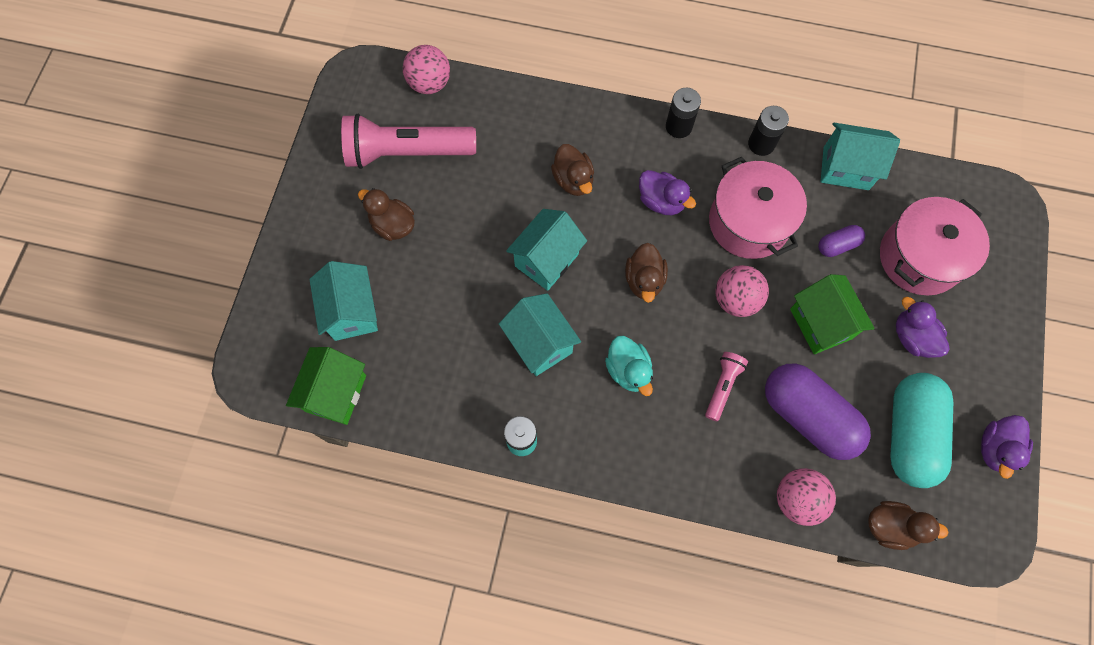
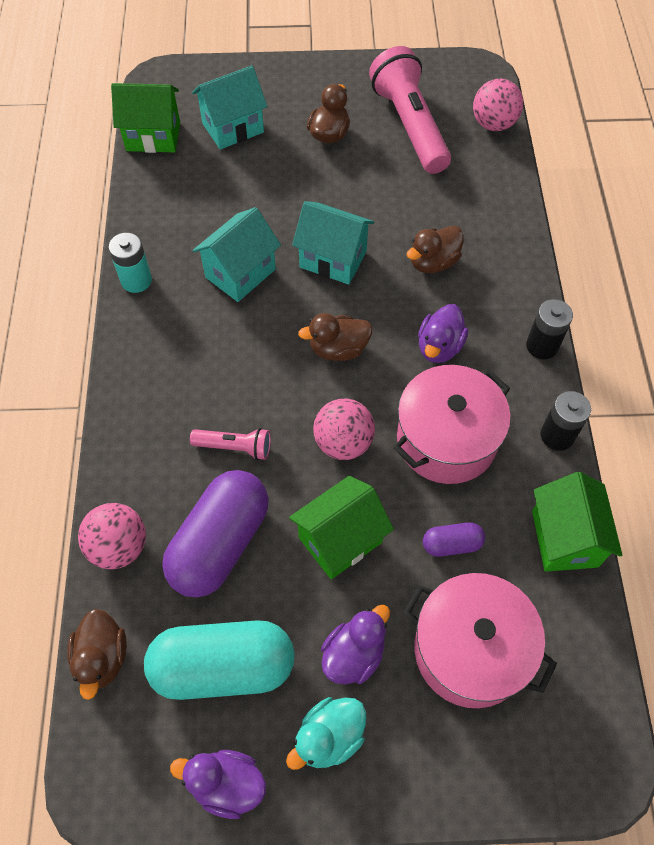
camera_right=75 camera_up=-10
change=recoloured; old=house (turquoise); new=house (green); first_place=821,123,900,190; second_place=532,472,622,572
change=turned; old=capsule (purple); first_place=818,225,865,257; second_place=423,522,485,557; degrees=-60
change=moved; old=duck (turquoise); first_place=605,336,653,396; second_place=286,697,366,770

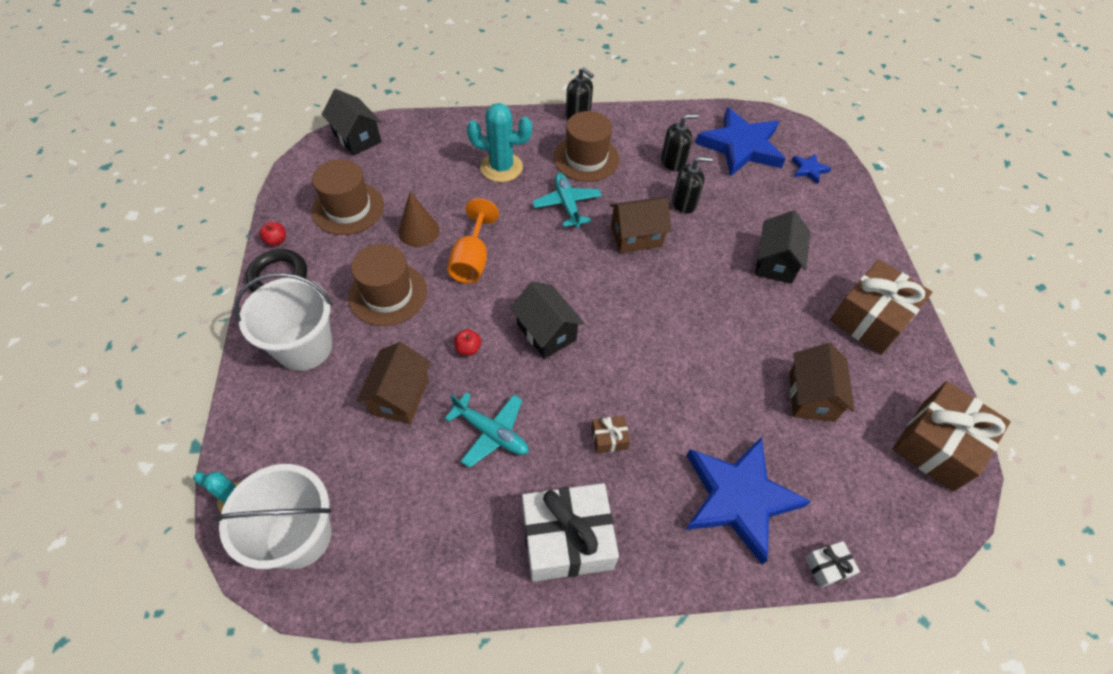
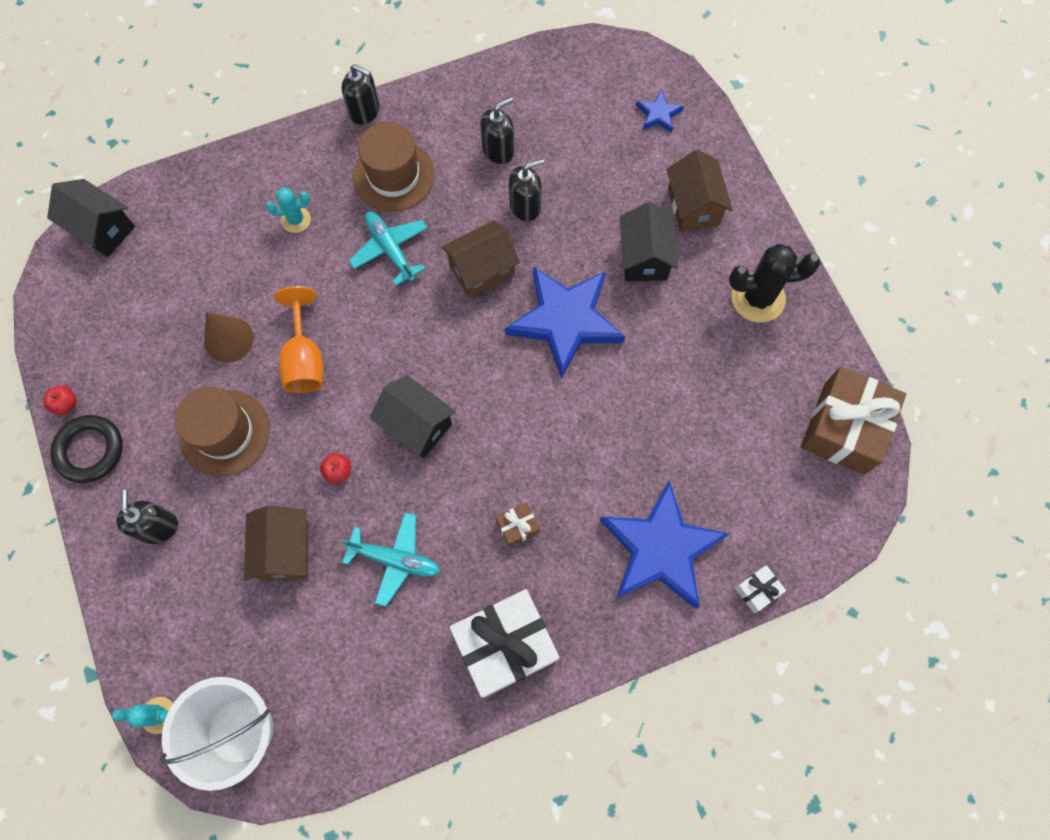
camera_right=-15 camera_up=15
change=resized; old=cactus (turquoise); first_place=467,103,532,182; second_place=265,188,311,233; factor=0.56
change=moved; old=star (blue); first_place=695,107,786,177; second_place=505,266,625,379
change=removed; old=hat (brown); first_place=312,159,384,235
change=replaced; old=gift (brown); new=cactus (black); first_place=830,260,932,355; second_place=729,243,820,323
change=replaced; old=bucket (white); new=soap dispenser (black); first_place=235,273,332,371; second_place=116,490,178,544
change=moved; old=house (brown); first_place=789,343,855,422; second_place=667,150,733,232

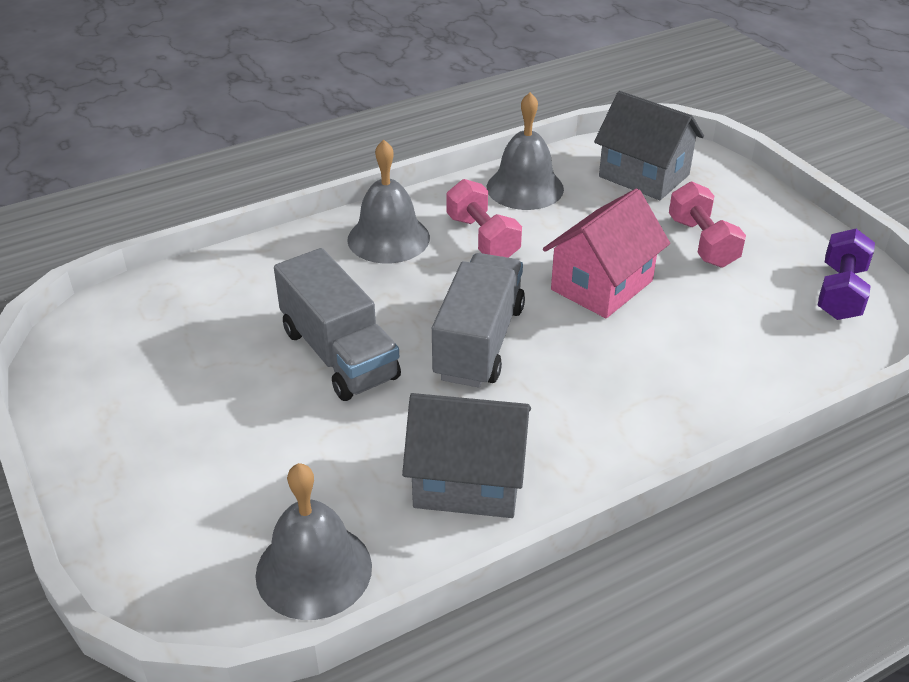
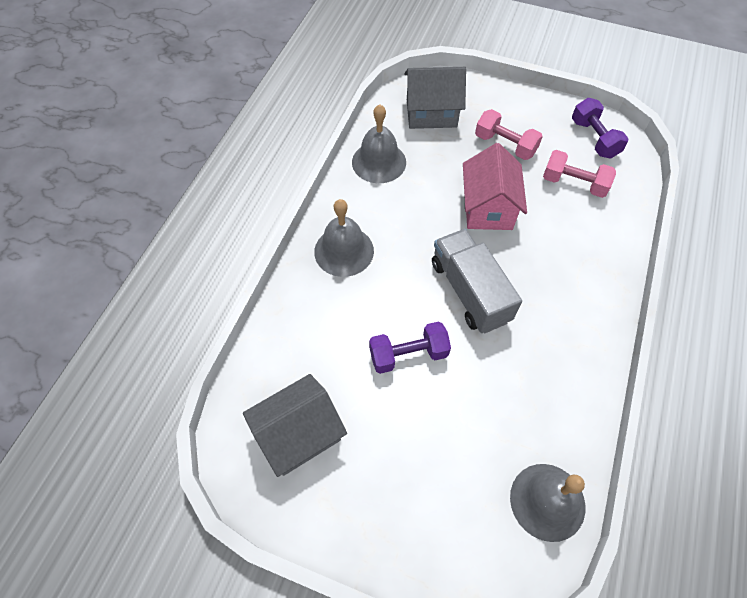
camera_right=-40 camera_up=20
change=moved; old=dumbbell (pink); first_place=446,179,522,258; second_place=543,150,616,198
change=replaced; old=truck (grey); new=dumbbell (purple); first_place=274,248,401,401; second_place=369,321,451,374
change=moved; old=house (grey); first_place=402,393,531,518; second_place=243,374,347,477

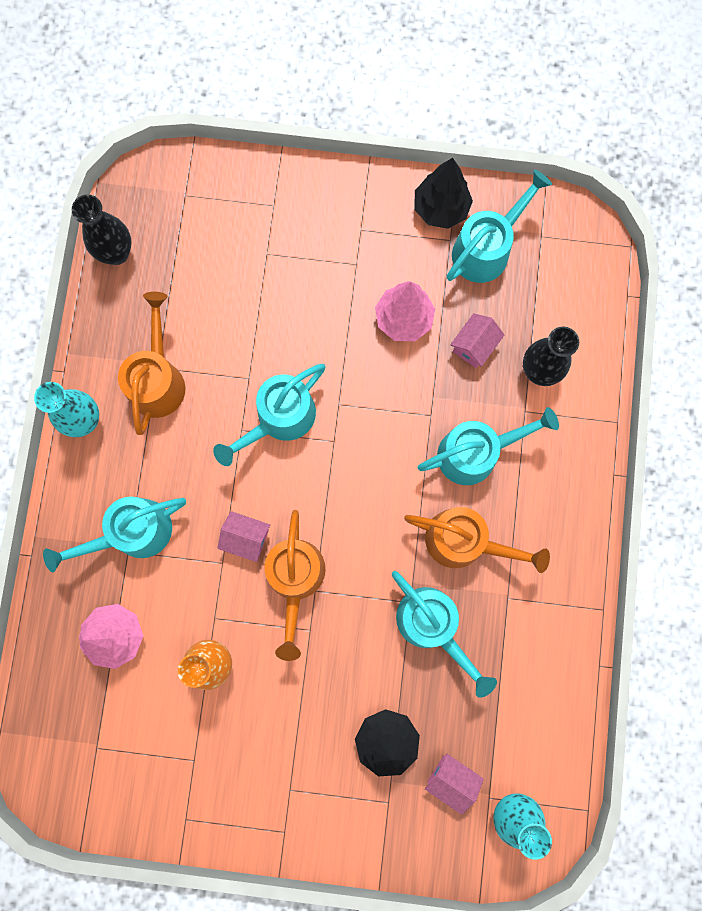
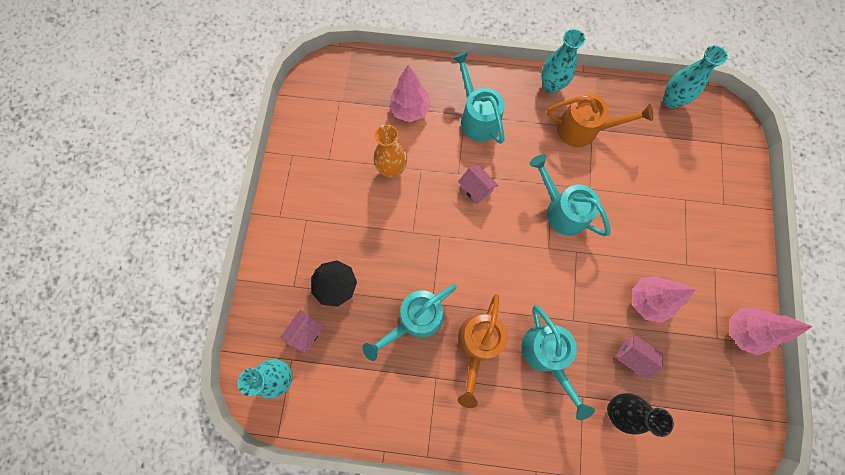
camera_right=90 camera_up=-5
change=recoloured; old=tree (black); new=tree (pink); first_place=415,158,473,229; second_place=730,307,813,356
change=removed; old=watering can (turquoise); first_place=447,170,552,283
change=recoloured; old=vase (black); new=vase (turquoise); first_place=72,195,132,265; second_place=663,45,728,108
change=removed; old=watering can (orange); first_place=264,510,325,661
change=turned; old=house (pink); first_place=217,511,270,562; second_place=458,165,498,205; degrees=-60

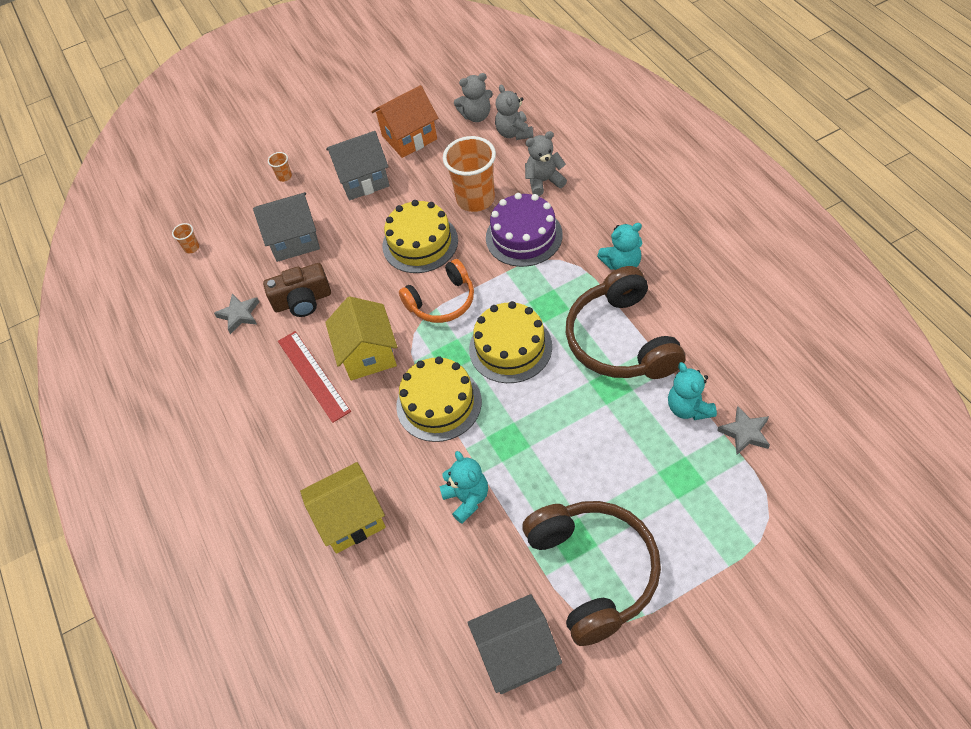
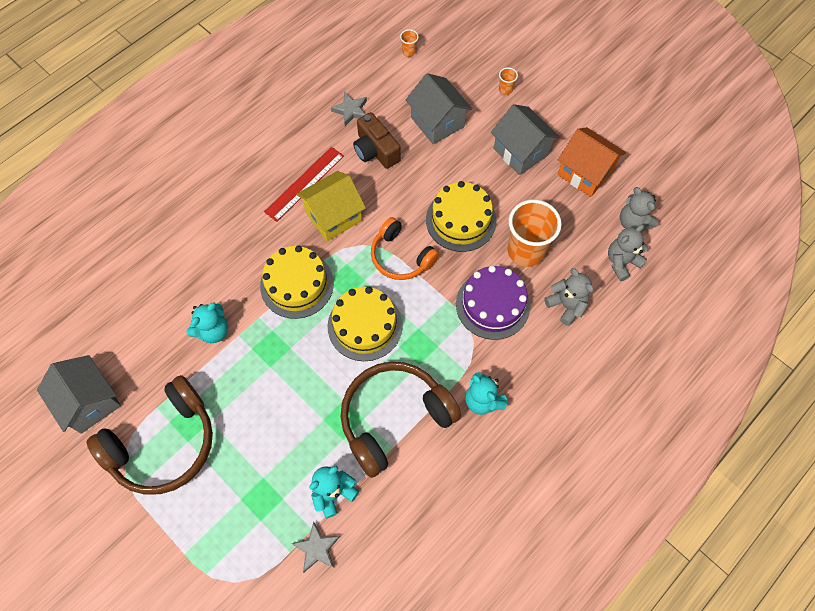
camera_right=65 camera_up=10
change=removed; old=house (yellow); first_place=300,462,386,554

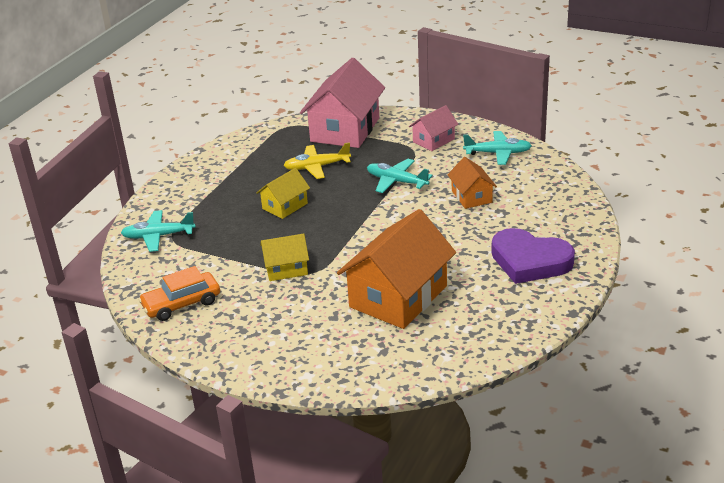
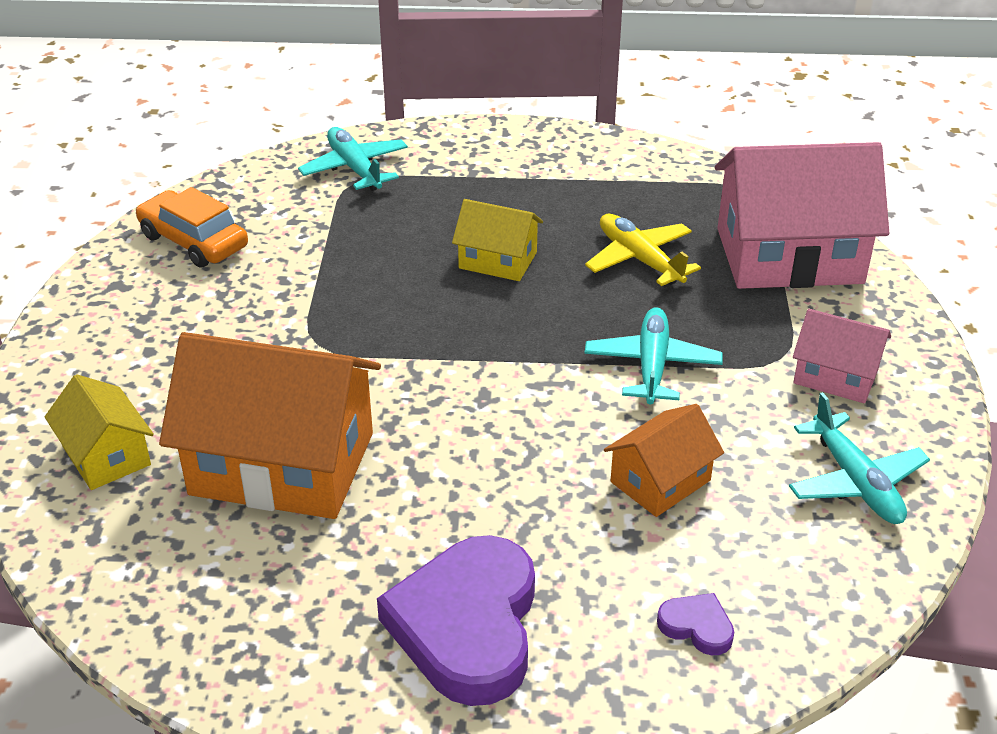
camera_right=65 camera_up=5
change=moved; old=house (yellow); first_place=260,233,309,281; second_place=45,374,154,490
change=added; new=heart (purple); second_place=657,593,734,655

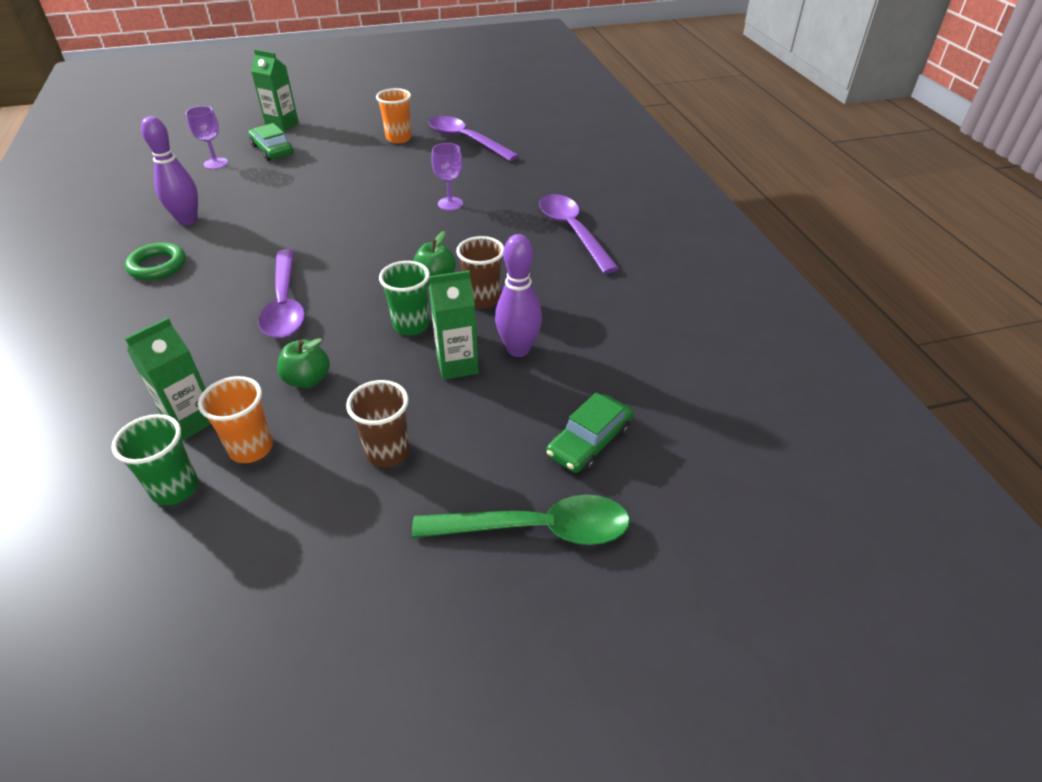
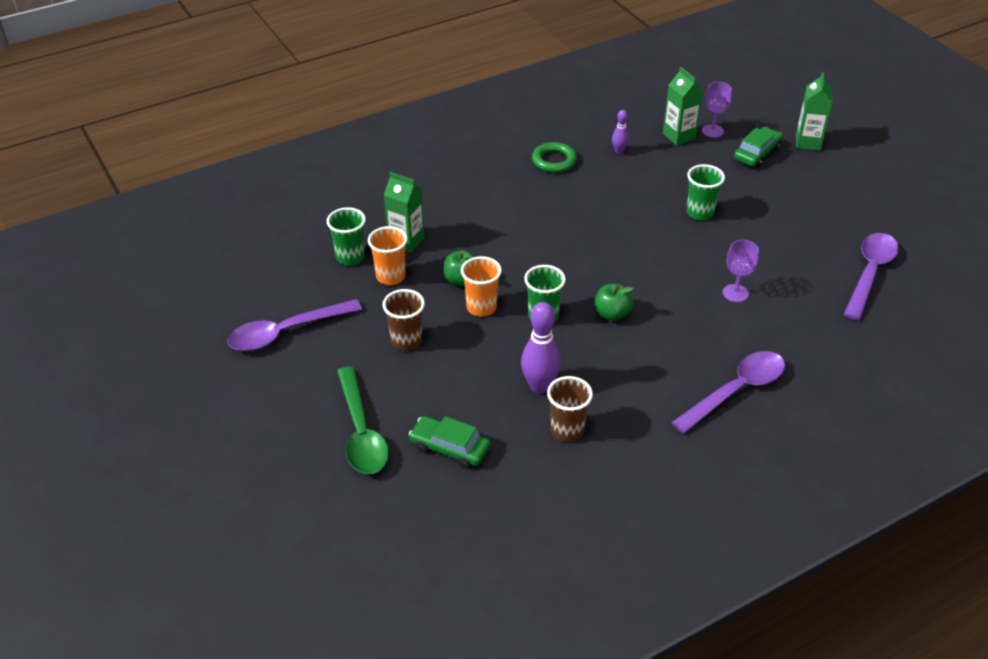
camera_right=75 camera_up=0
change=moved; old=cup (orange); first_place=376,88,412,144; second_place=461,256,502,317
change=resized; old=bowling pin (purple); first_place=141,116,198,225; second_place=612,110,629,154; factor=0.53
change=moved; old=cup (brown); first_place=456,236,504,309; second_place=547,376,593,442
change=moved; old=spoon (purple); first_place=258,249,305,338; second_place=227,299,362,351
change=moved; old=carton (green); first_place=429,270,479,380; second_place=663,67,703,145
change=added; new=cup (green); second_place=686,164,725,220

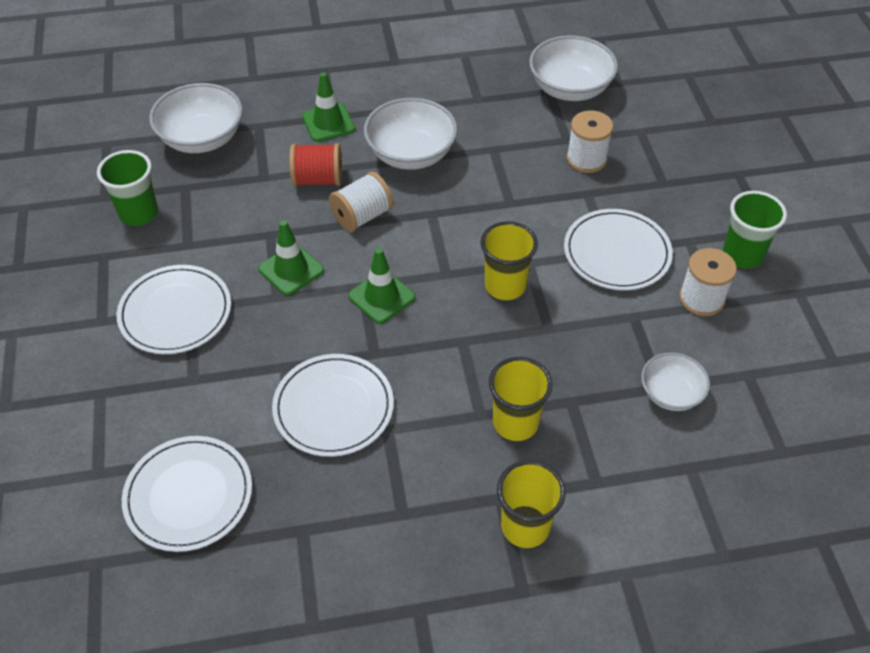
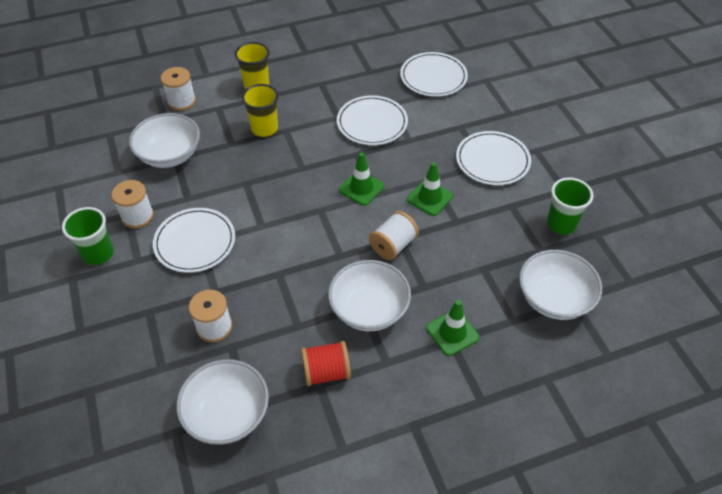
camera_right=170 camera_up=0
change=moved; old=spool (red); first_place=289,143,342,186; second_place=301,341,351,386
change=removed; old=cup (yellow); first_place=481,221,538,300
change=resized; old=bowl (white); first_place=641,352,710,411; second_place=129,113,200,168; factor=1.65
change=added; new=spool (white); second_place=161,67,196,111

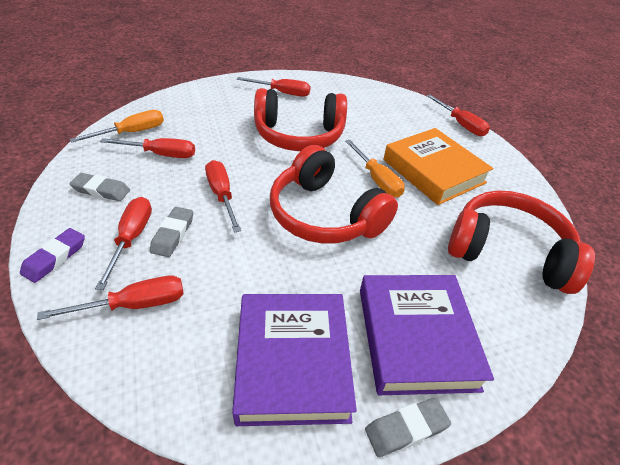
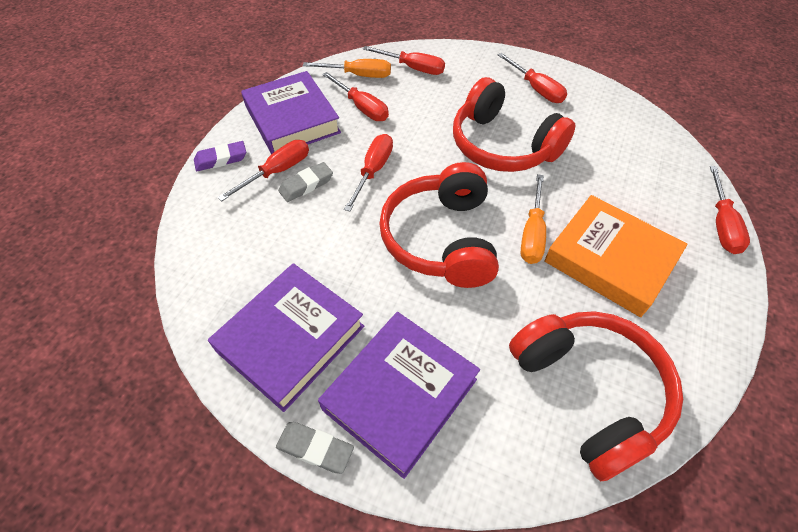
camera_right=45 camera_up=10
change=turned; old=book (orange); first_place=383,128,493,205; second_place=544,195,688,317; degrees=-60
change=replaced; old=eraser (grey); new=book (purple); first_place=69,173,130,201; second_place=241,71,341,154
change=moved; old=screwdriver (red); first_place=37,276,183,320; second_place=363,46,445,75

